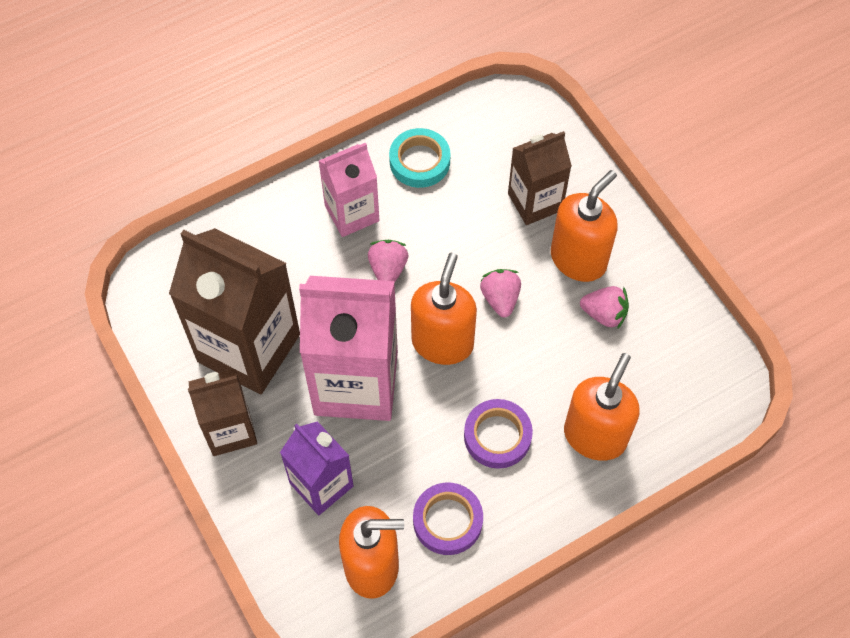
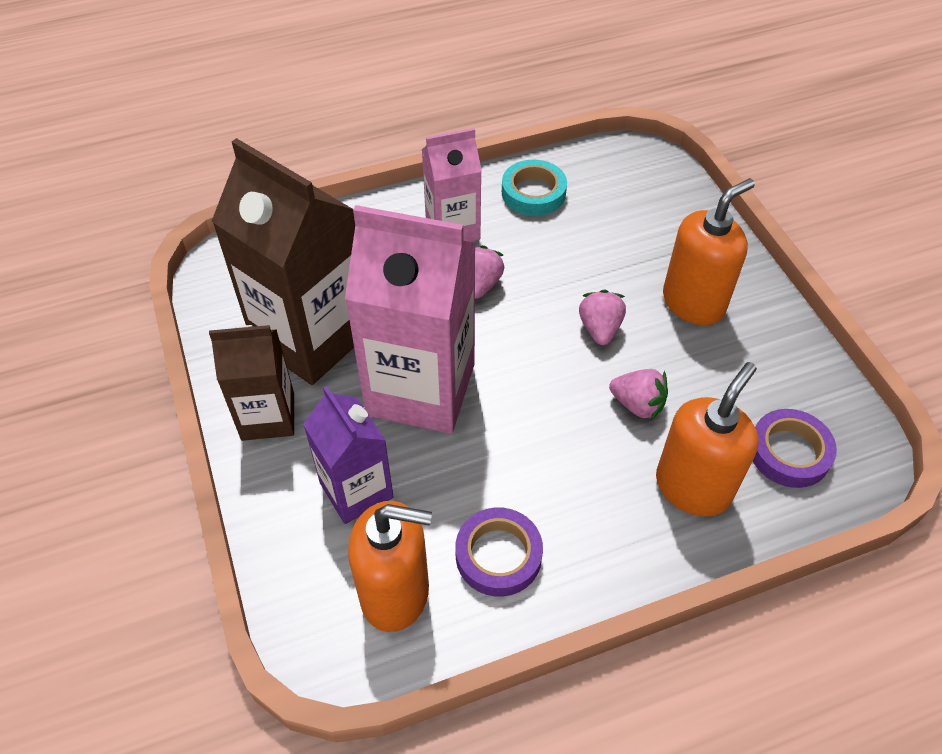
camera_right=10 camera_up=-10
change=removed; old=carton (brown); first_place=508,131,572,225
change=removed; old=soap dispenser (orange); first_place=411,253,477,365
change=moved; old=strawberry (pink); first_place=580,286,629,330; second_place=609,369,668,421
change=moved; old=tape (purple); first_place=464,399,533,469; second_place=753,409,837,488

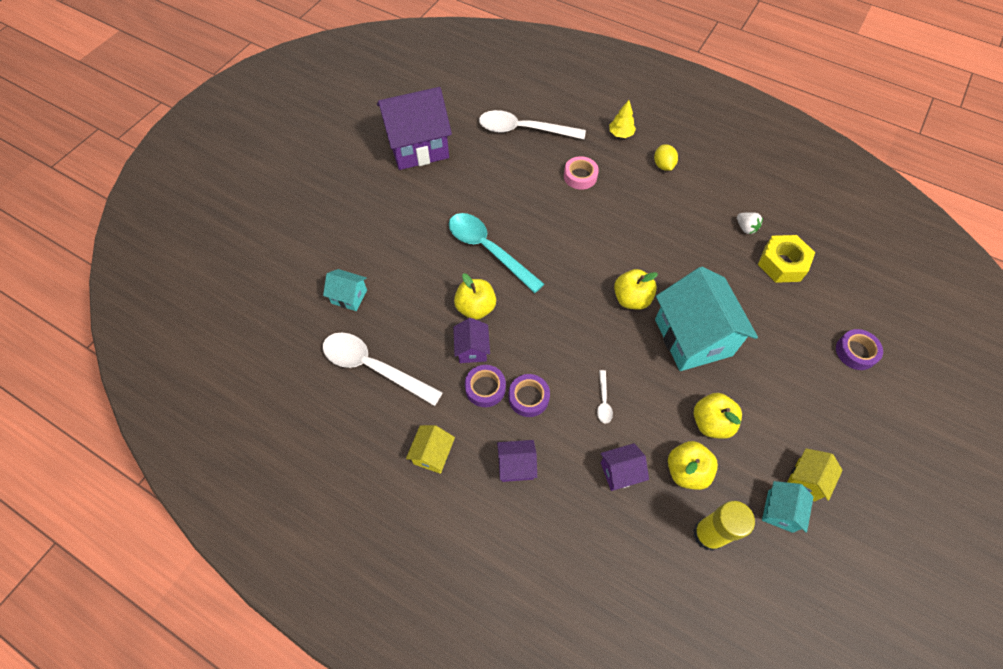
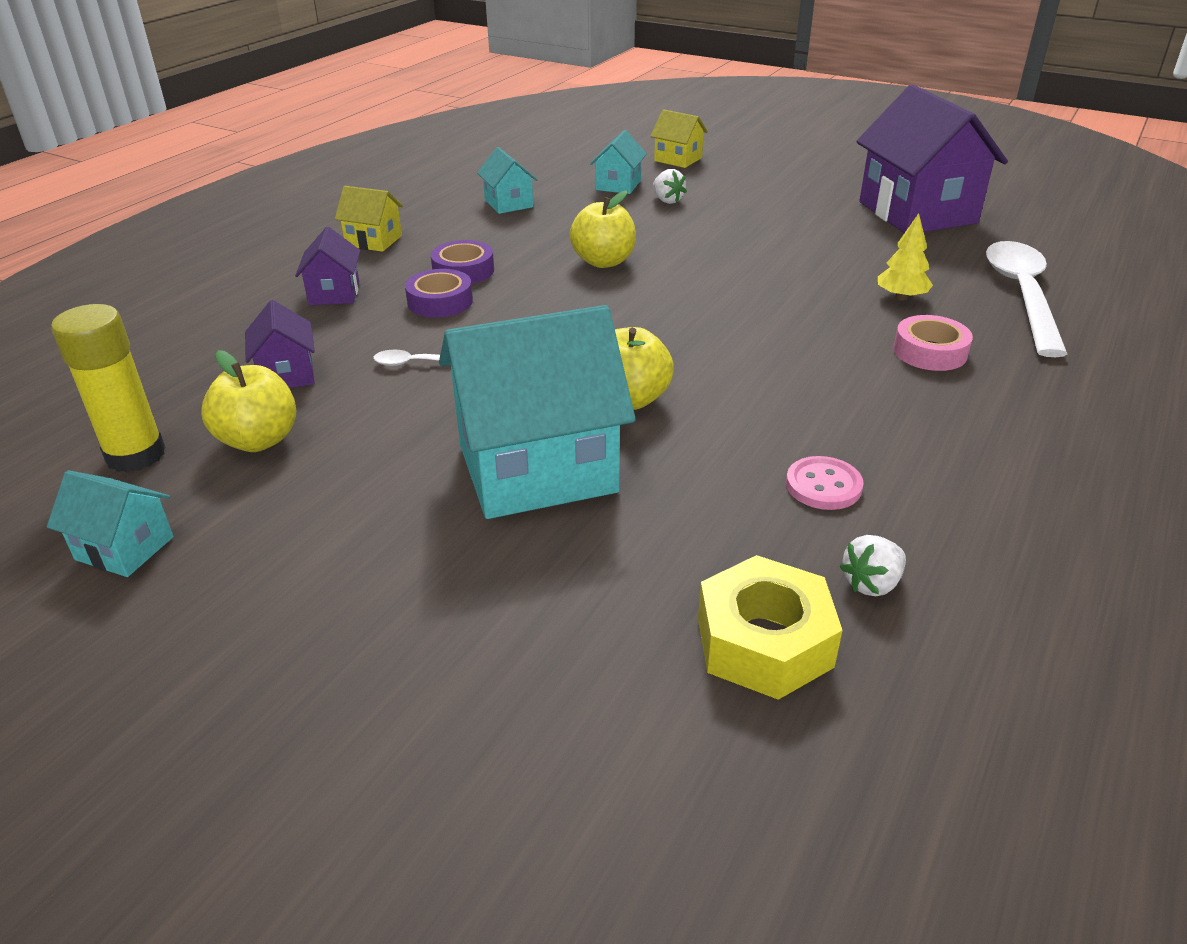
camera_right=90 camera_up=-25
change=moved; old=tree (yellow); first_place=609,100,636,138; second_place=878,213,933,300
change=removed; old=lemon (yellow); first_place=654,144,678,171
change=removed; old=spoon (turquoise); first_place=449,213,544,293
change=removed; old=house (purple); first_place=453,318,490,363
change=removed; old=tape (purple); first_place=836,329,883,370
change=replaced; old=spoon (white); new=house (turquoise); first_place=323,332,443,406; second_place=477,147,538,214
change=removed; old=apple (yellow); first_place=694,393,742,439
change=moved; old=house (yellow); first_place=788,448,843,501; second_place=651,109,708,168
change=added; new=strawberry (white); second_place=653,169,687,204
change=added; new=button (pink); second_place=786,456,864,510

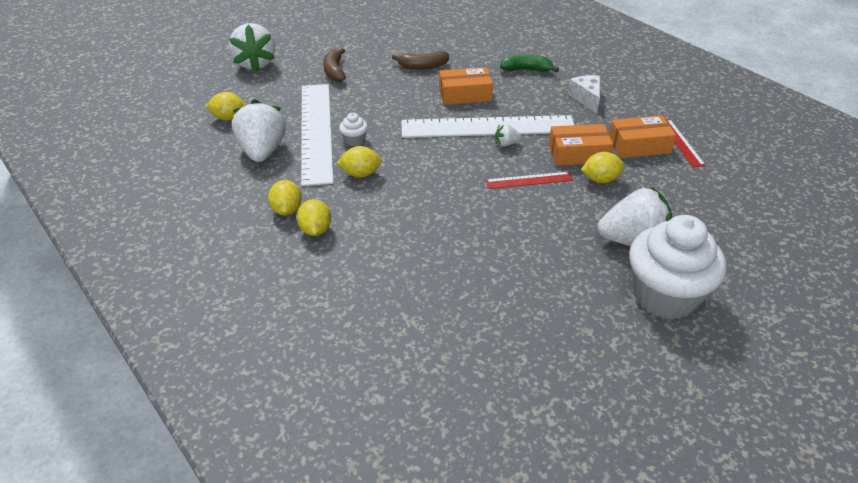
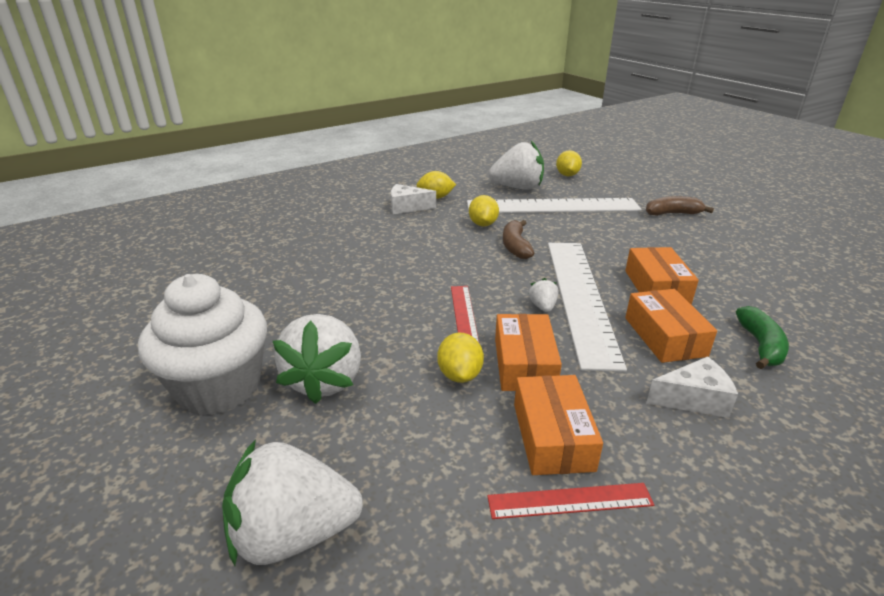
camera_right=95 camera_up=-10
change=moved; old=strawberry (white); first_place=229,23,275,72; second_place=222,440,363,566
change=moved; old=banana (brown); first_place=392,51,449,70; second_place=503,220,534,259
change=removed; old=cupcake (white); first_place=339,113,368,146
change=replaced; old=lemon (yellow); new=cheese (white); first_place=297,199,331,236; second_place=391,184,436,214
change=added; new=box (orange); second_place=625,289,717,363

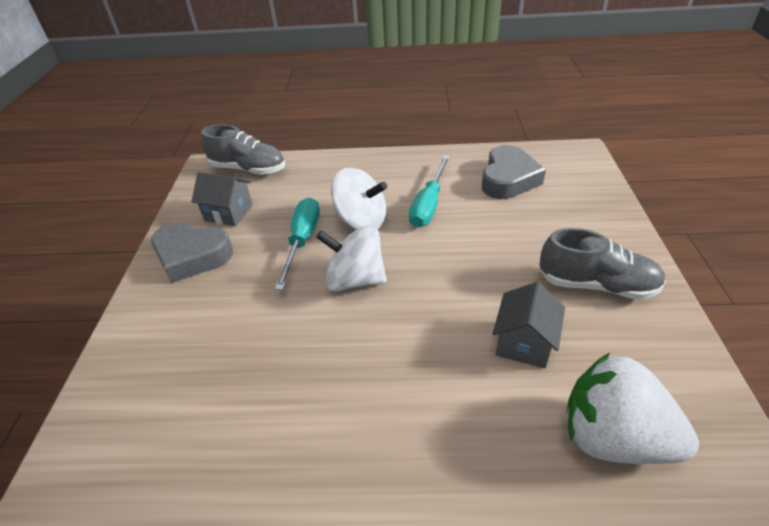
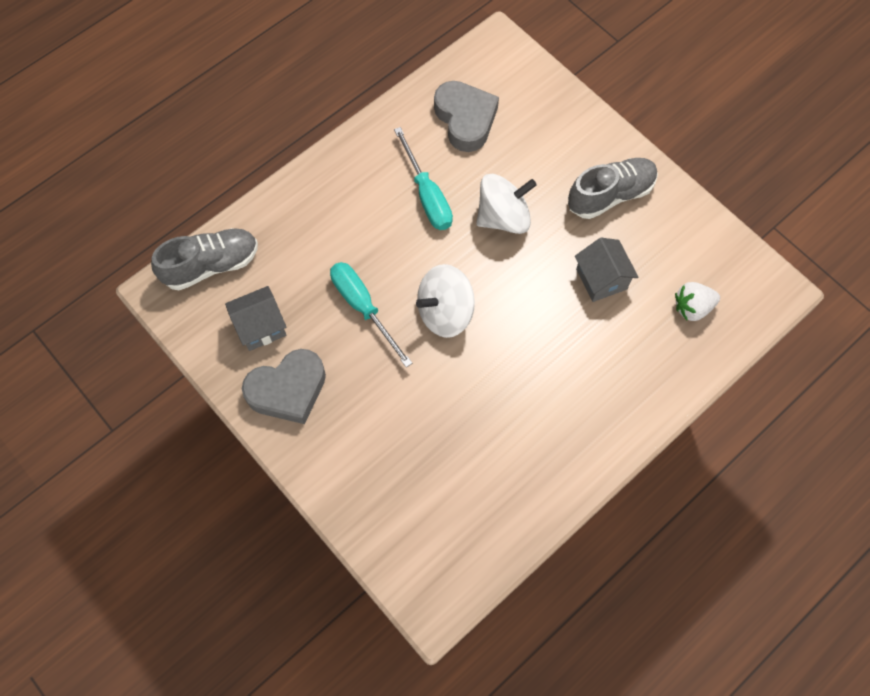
camera_right=-45 camera_up=25
change=moved; old=spinning top (white); first_place=331,168,387,230; second_place=476,174,537,234
change=resized; old=strawberry (white); first_place=567,353,699,464; second_place=675,282,720,321; factor=0.56

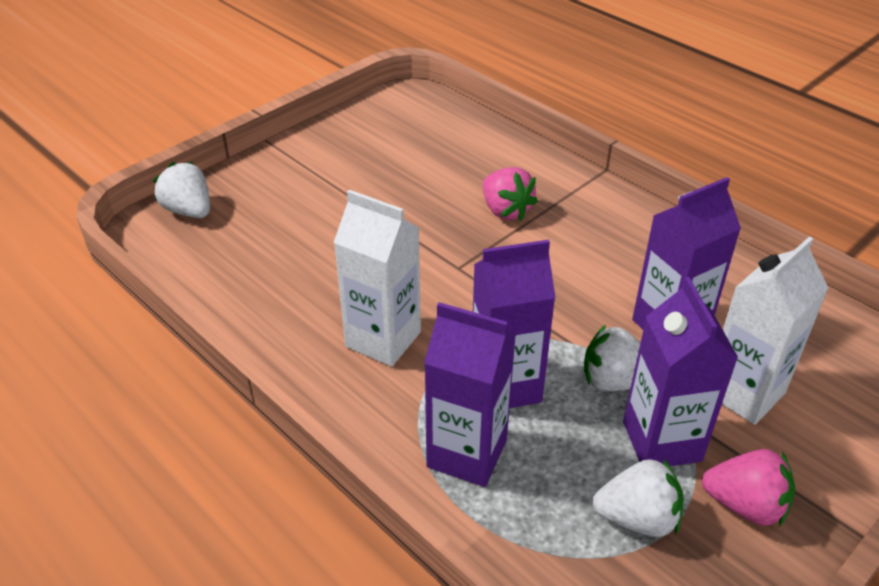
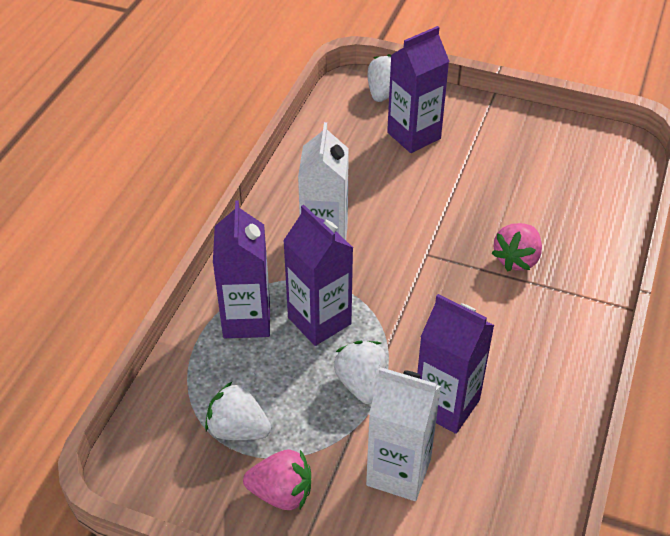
camera_right=65 camera_up=5
change=moved; old=carton (purple); first_place=623,277,738,466; second_place=387,26,450,153
change=turned; old=strawberry (pink); first_place=702,449,795,527; second_place=243,450,311,510; degrees=-75
change=turned; old=strawberry (white); first_place=592,458,684,537; second_place=205,382,271,440; degrees=135

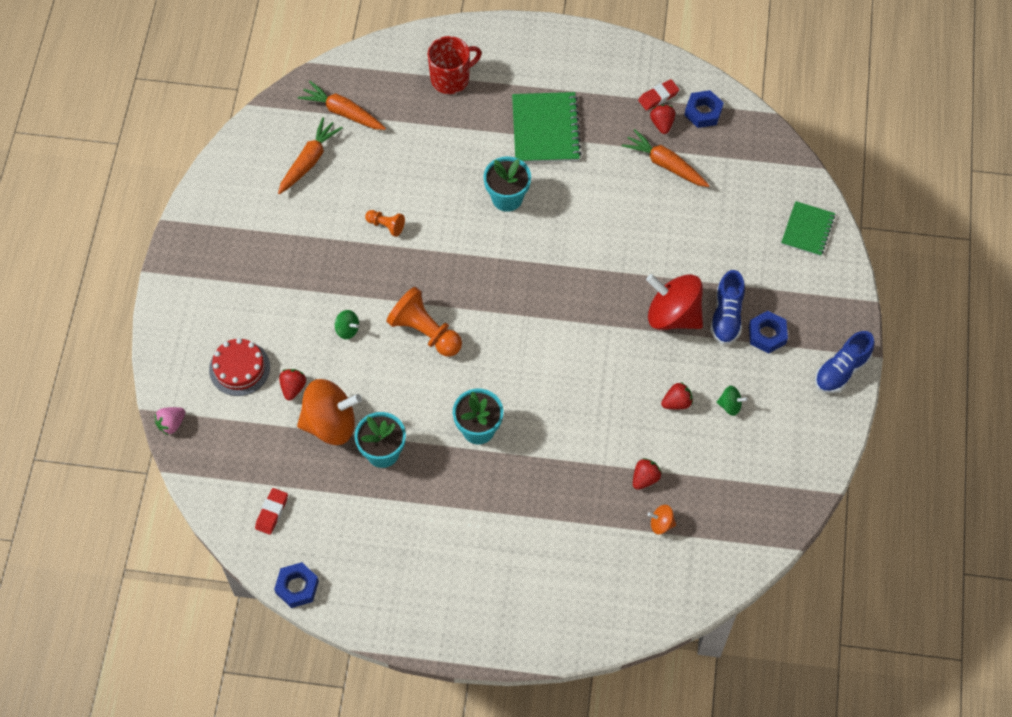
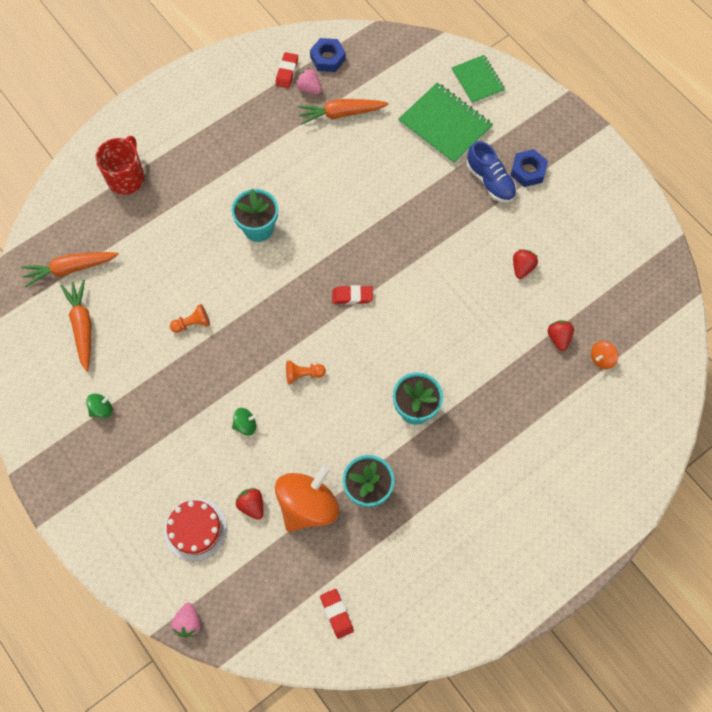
camera_right=-45 camera_up=5
change=moved; old=notebook (green); first_place=512,92,582,163; second_place=398,82,493,164
change=recoloured; old=strawberry (red); new=strawberry (pink); first_place=650,105,675,134; second_place=296,68,322,94
change=removed; old=spinning top (red); first_place=646,274,703,330
change=resized; old=pawn (orange); first_place=386,287,462,357; second_place=286,360,326,384; factor=0.52
change=removed; old=shoe (blue); first_place=815,331,875,394
change=moved; old=spinning top (green); first_place=717,386,748,416; second_place=86,394,113,418
change=removed; old=nut (blue); first_place=274,562,319,608
change=added; new=eraser (red); second_place=332,285,373,304

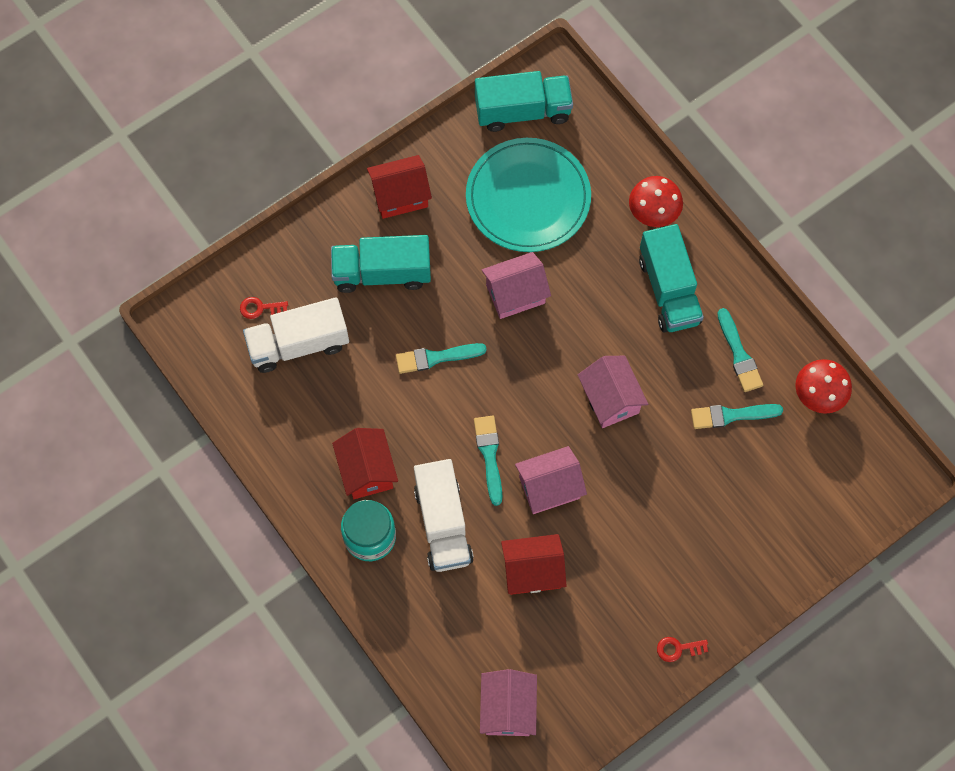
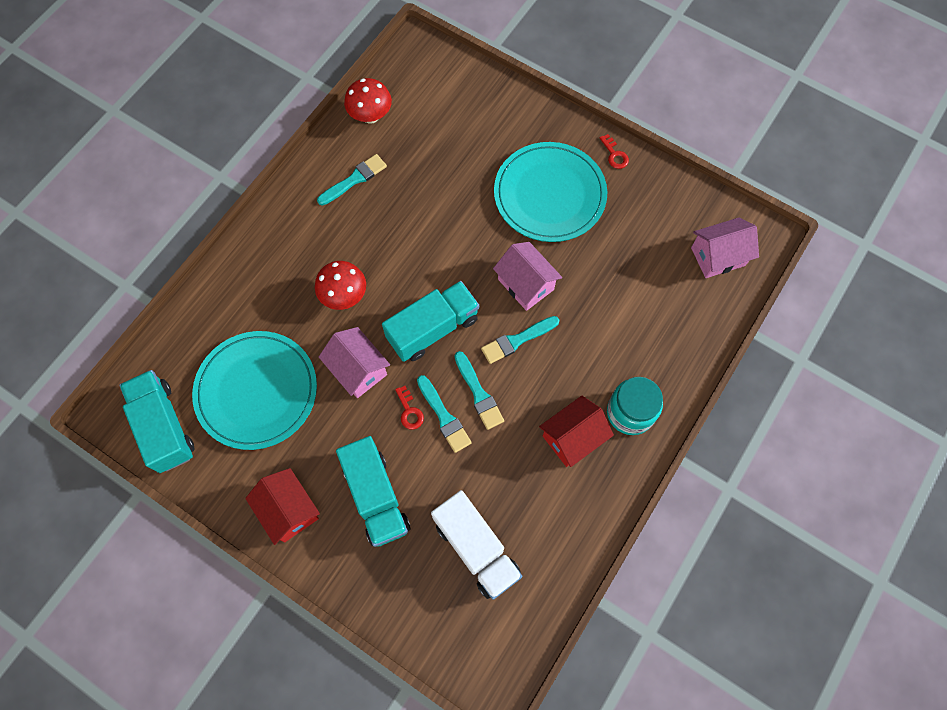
camera_right=-110 camera_up=0
change=moved; old=mushroom (red); first_place=629,176,683,227; second_place=315,261,366,310
change=moved; old=truck (turquoise); first_place=639,224,704,333; second_place=382,281,479,362
change=moved; old=key (red); first_place=240,297,288,319; second_place=395,386,424,430
change=removed; old=house (pink); first_place=578,356,648,428
change=moved; old=brush (turquoise); first_place=691,404,783,429; second_place=455,351,504,430
change=removed; old=truck (white); first_place=414,459,474,572
change=removed; old=house (red); first_place=501,534,567,595
change=added; new=plate (turquoise); second_place=494,142,607,242

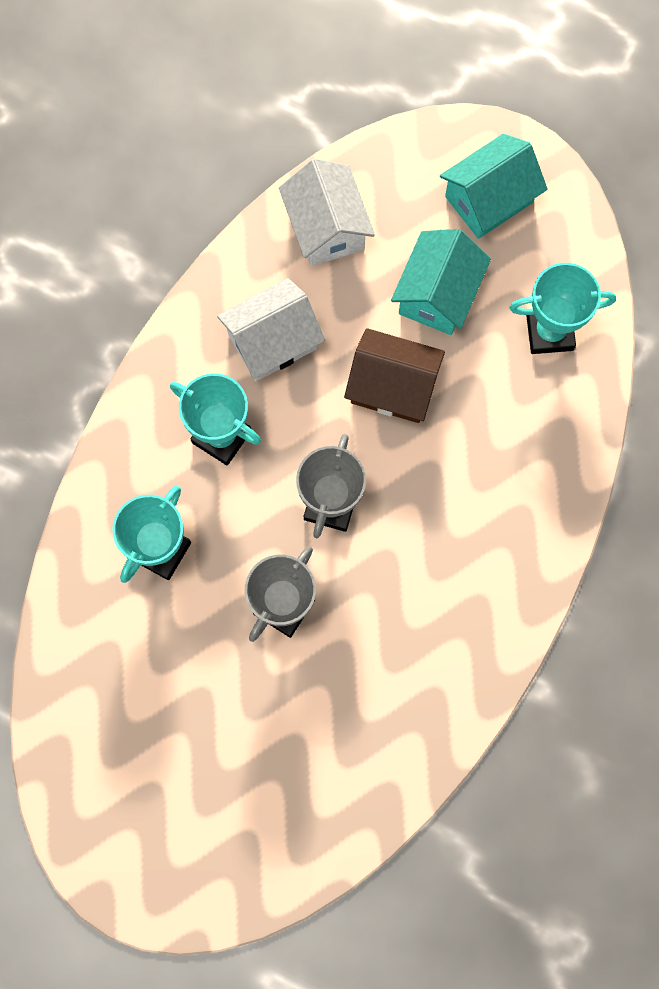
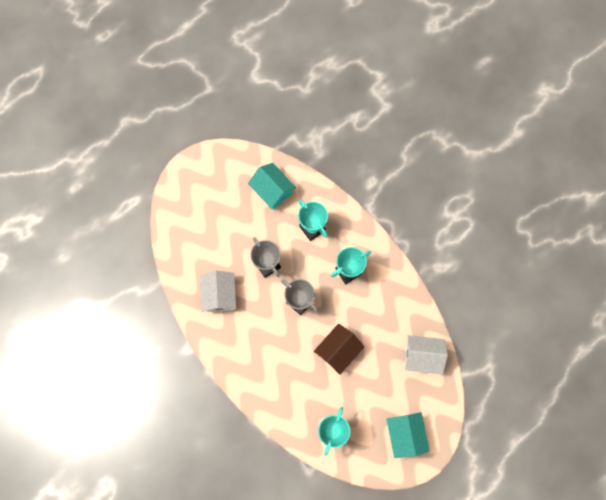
camera_right=115 camera_up=0
change=moved; old=house (turquoise); first_place=391,229,491,335; second_place=248,163,296,210
change=moved; old=house (white); first_place=217,278,325,382; second_place=200,271,236,312

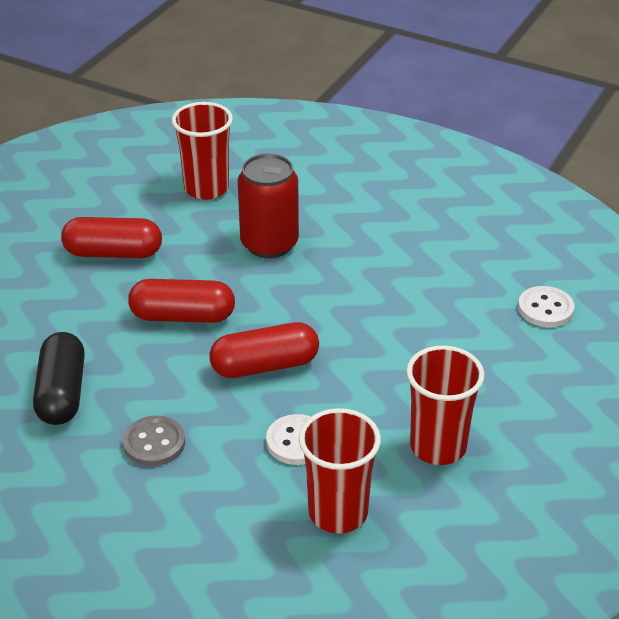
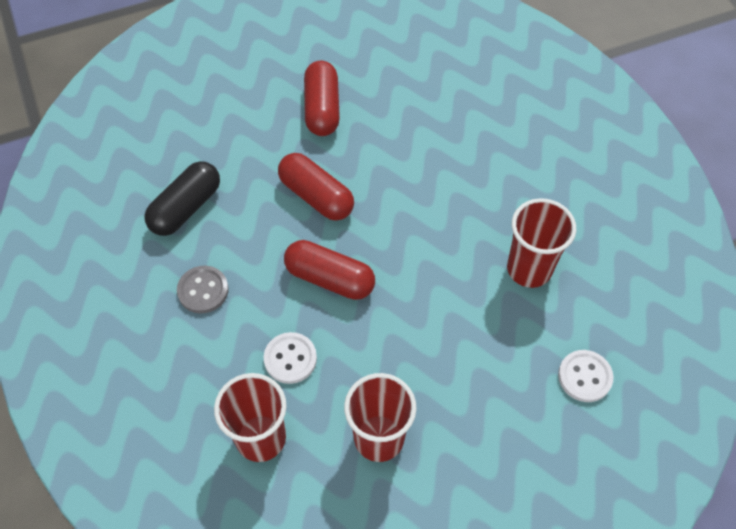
camera_right=40 camera_up=20
change=moved; old=cup (red); first_place=172,102,233,200; second_place=507,198,576,288
change=removed; old=can (red); first_place=238,153,299,258
change=turned; old=capsule (red); first_place=61,217,162,258; second_place=304,60,340,136; degrees=45

